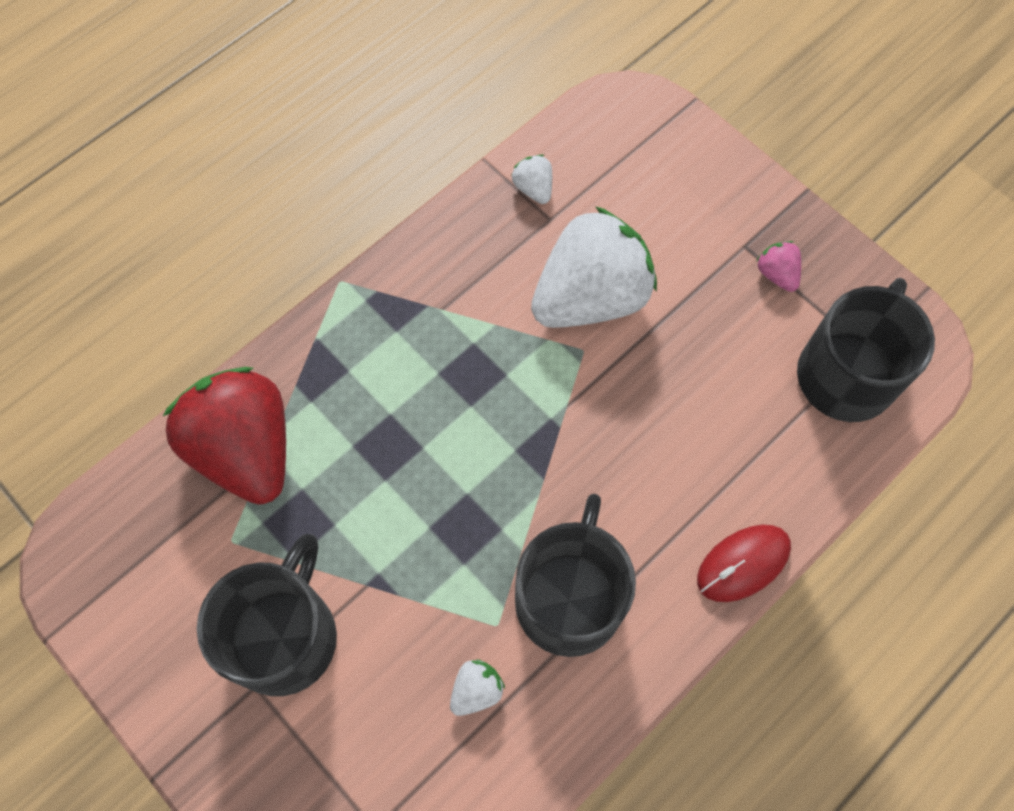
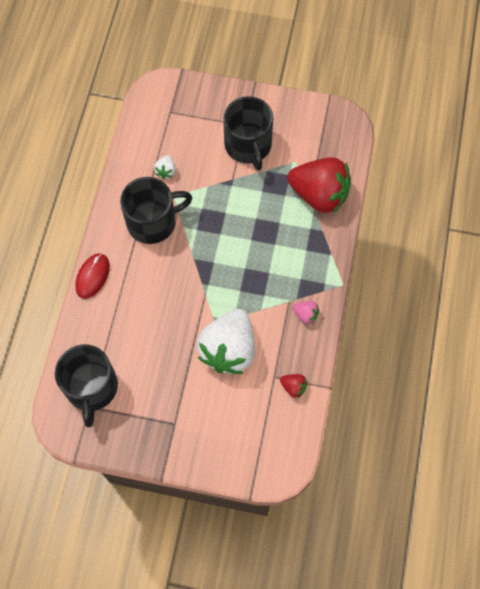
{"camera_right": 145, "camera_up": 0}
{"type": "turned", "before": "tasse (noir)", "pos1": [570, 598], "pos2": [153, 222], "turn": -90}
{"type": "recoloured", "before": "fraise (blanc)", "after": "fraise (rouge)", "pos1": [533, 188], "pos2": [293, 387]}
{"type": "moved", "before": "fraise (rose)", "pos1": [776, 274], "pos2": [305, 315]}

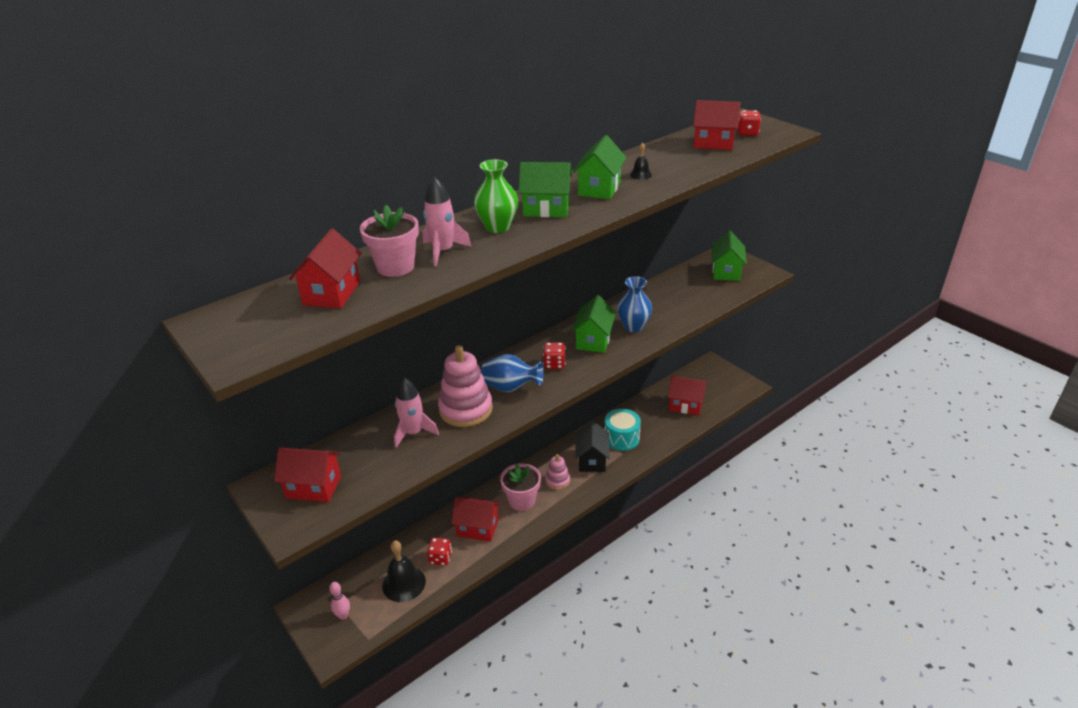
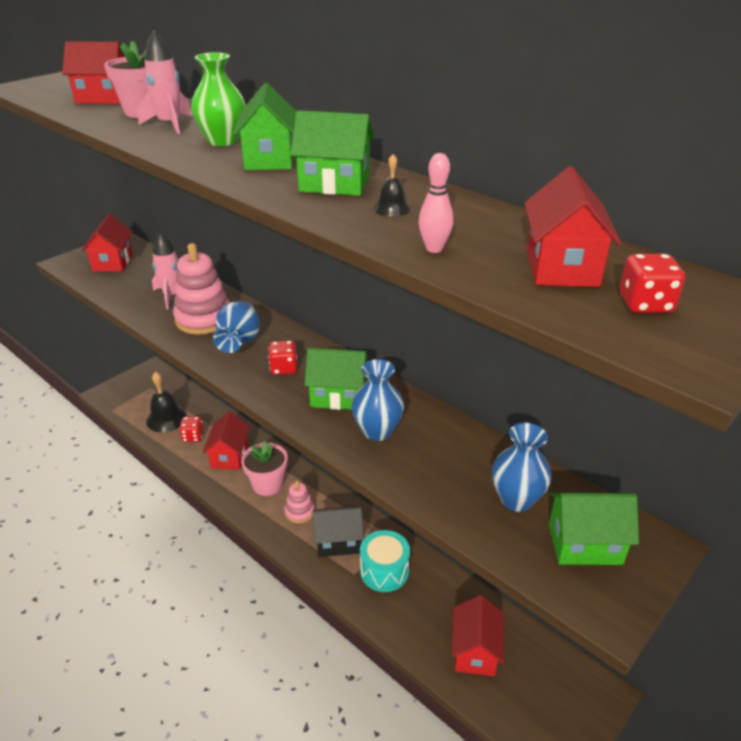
{"camera_right": 80, "camera_up": 0}
{"type": "moved", "before": "quille (rose)", "pos1": [343, 615], "pos2": [434, 249]}
{"type": "added", "after": "vase (bleu)", "pos2": [516, 499]}

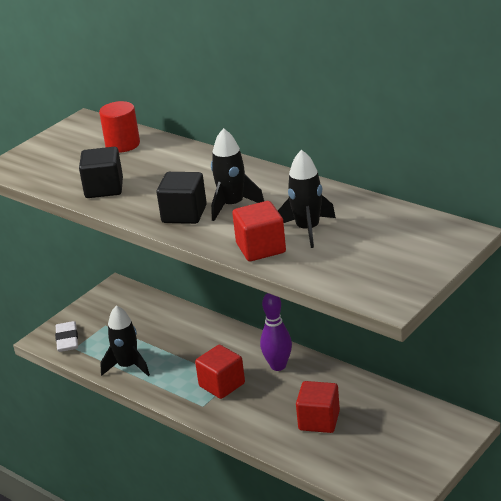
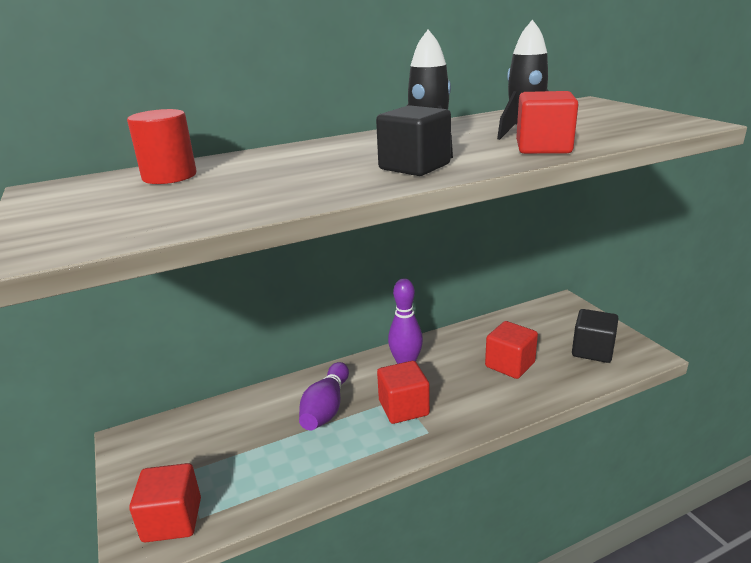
{"camera_right": -65, "camera_up": -5}
{"type": "replaced", "before": "gomme (blanc)", "after": "cube (rouge)", "pos1": [67, 340], "pos2": [172, 520]}
{"type": "added", "after": "quille (violet)", "pos2": [326, 408]}
{"type": "moved", "before": "cube (noir)", "pos1": [104, 188], "pos2": [592, 350]}
{"type": "removed", "before": "fusée (noir)", "pos1": [128, 366]}

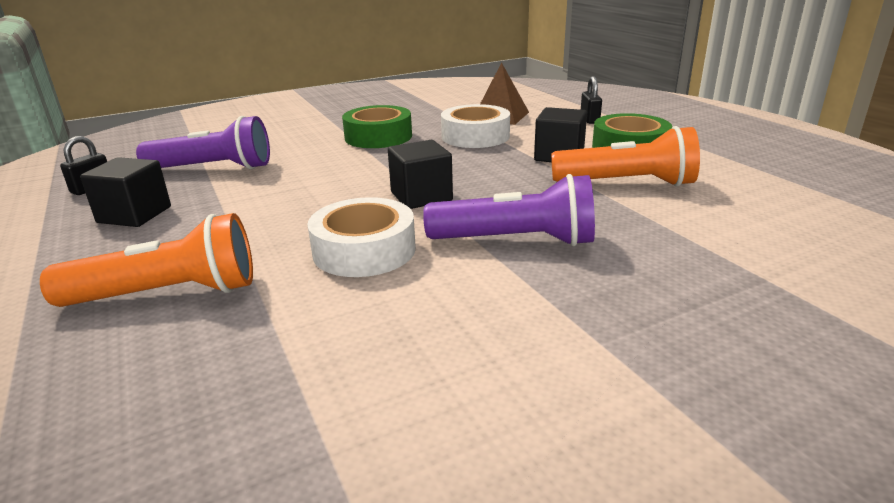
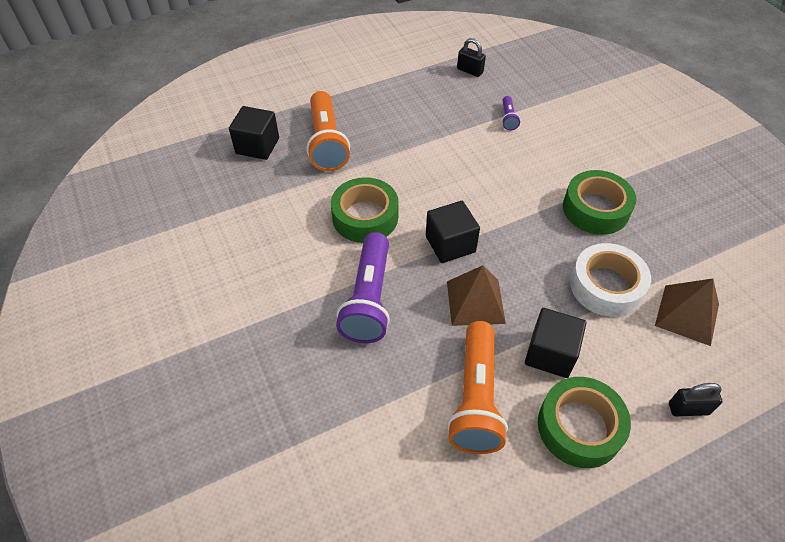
{"camera_right": 90, "camera_up": 25}
{"type": "moved", "before": "cube (noir)", "pos1": [134, 214], "pos2": [257, 146]}
{"type": "recoloured", "before": "ruban adhésif (blanc)", "after": "ruban adhésif (vert)", "pos1": [364, 250], "pos2": [365, 217]}
{"type": "added", "after": "pyramide (marron)", "pos2": [475, 302]}
{"type": "resized", "before": "lampe de poche (violet)", "pos1": [214, 168], "pos2": [508, 118], "scale": 0.45}

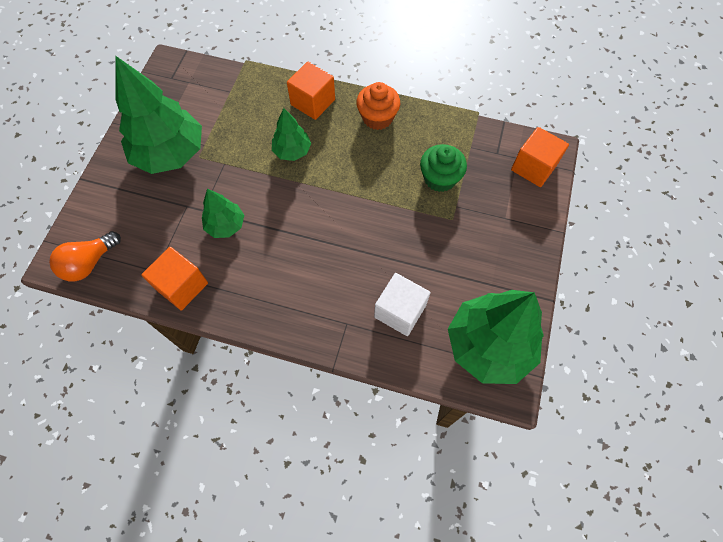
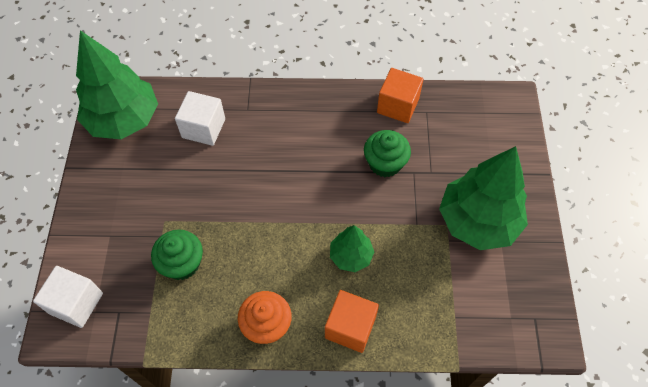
{"camera_right": 165, "camera_up": -5}
{"type": "recoloured", "before": "cube (orange)", "after": "cube (blanc)", "pos1": [533, 167], "pos2": [76, 303]}
{"type": "replaced", "before": "arbre (vert)", "after": "muffin (vert)", "pos1": [225, 225], "pos2": [385, 163]}
{"type": "removed", "before": "ampoule (orange)", "pos1": [89, 263]}

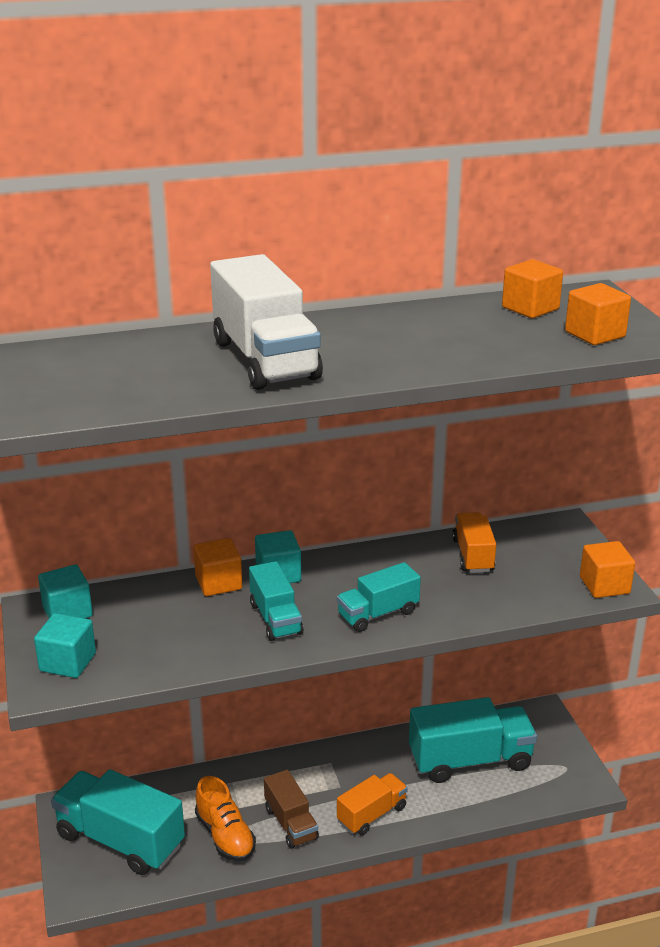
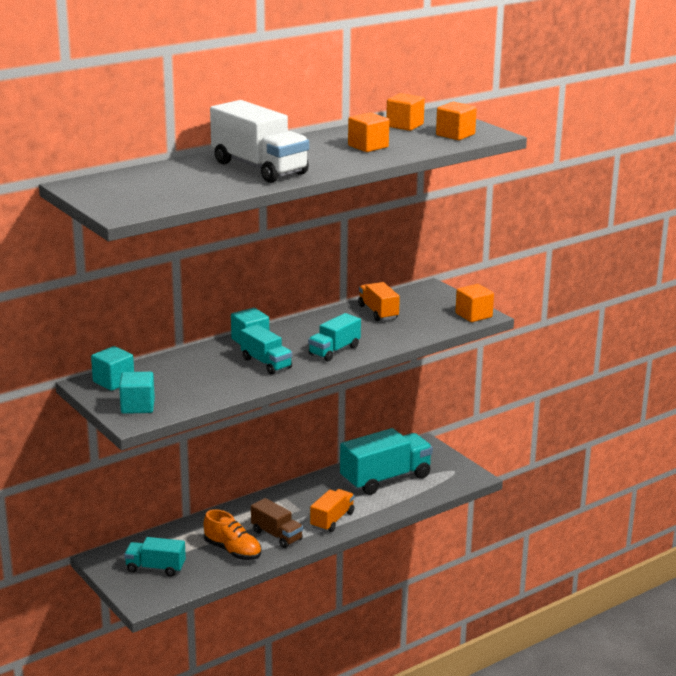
{"camera_right": -20, "camera_up": -5}
{"type": "resized", "before": "camion (turquoise)", "pos1": [120, 840], "pos2": [155, 568], "scale": 0.57}
{"type": "moved", "before": "cube (orange)", "pos1": [218, 583], "pos2": [368, 146]}

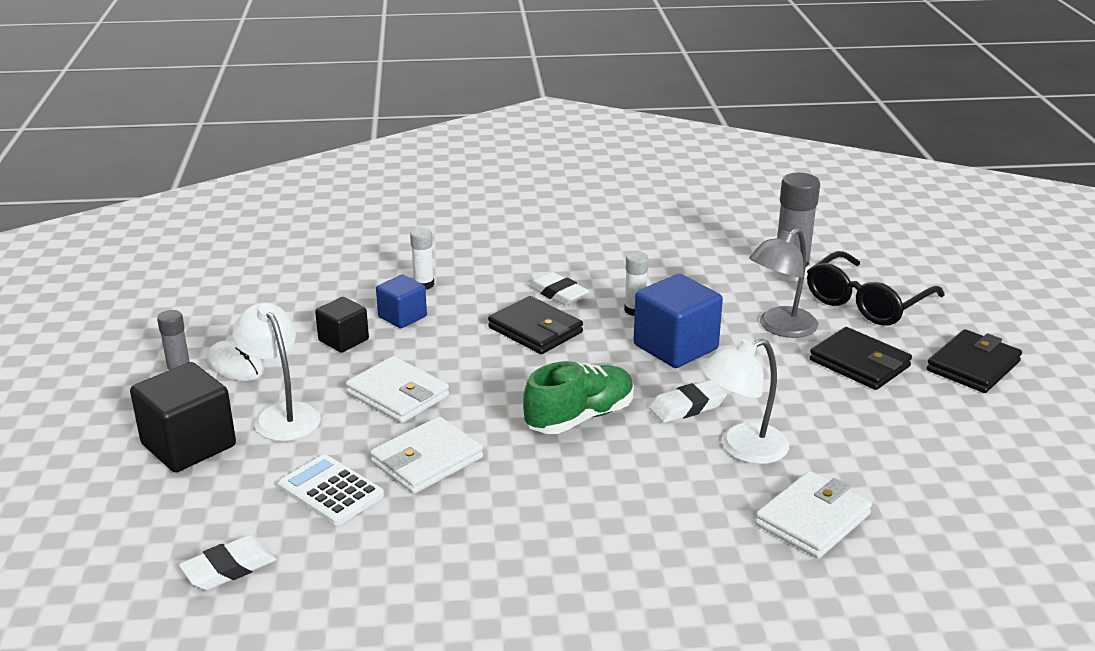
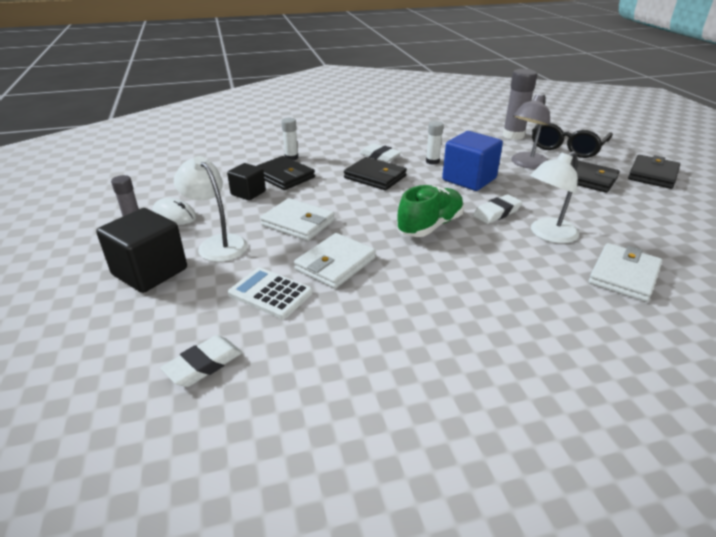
{"camera_right": -10, "camera_up": 5}
{"type": "replaced", "before": "cube (bleu)", "after": "portefeuille (noir)", "pos1": [402, 317], "pos2": [284, 176]}

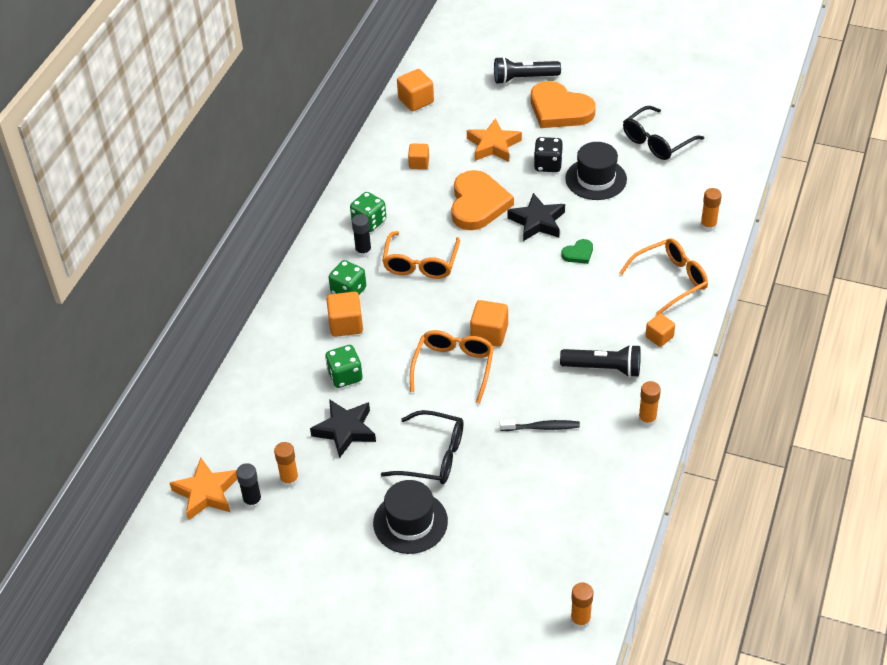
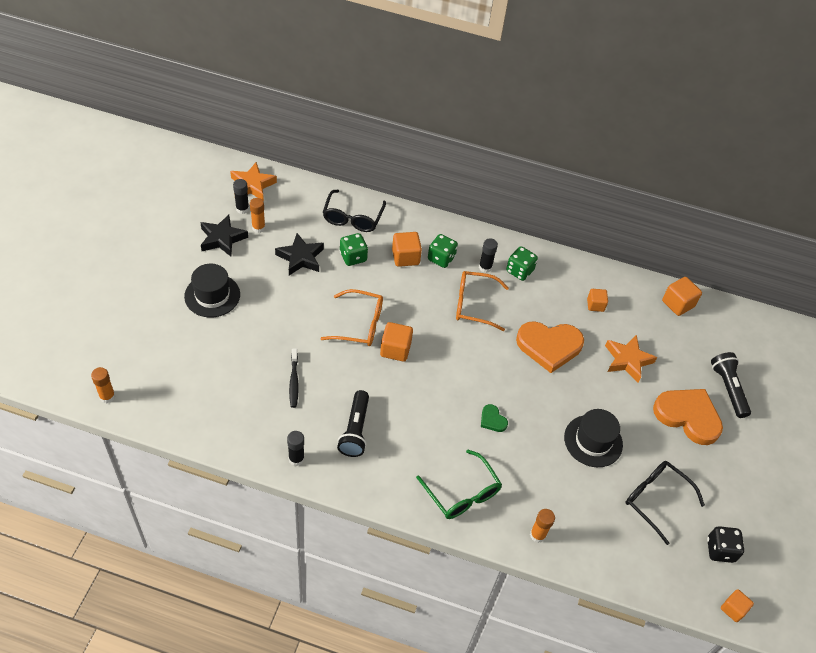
{"camera_right": 80, "camera_up": 5}
{"type": "moved", "before": "étoile (noir)", "pos1": [537, 222], "pos2": [222, 238]}
{"type": "recoloured", "before": "bâton de colle (orange)", "after": "bâton de colle (noir)", "pos1": [647, 419], "pos2": [296, 459]}
{"type": "moved", "before": "lunettes (noir)", "pos1": [433, 456], "pos2": [353, 218]}
{"type": "recoloured", "before": "lunettes (orange)", "after": "lunettes (vert)", "pos1": [670, 280], "pos2": [462, 493]}
{"type": "turned", "before": "cœur (orange)", "pos1": [559, 109], "pos2": [688, 416], "turn": 90}
{"type": "moved", "before": "dé (noir)", "pos1": [548, 165], "pos2": [720, 550]}
{"type": "moved", "before": "cube (orange)", "pos1": [659, 337], "pos2": [733, 609]}

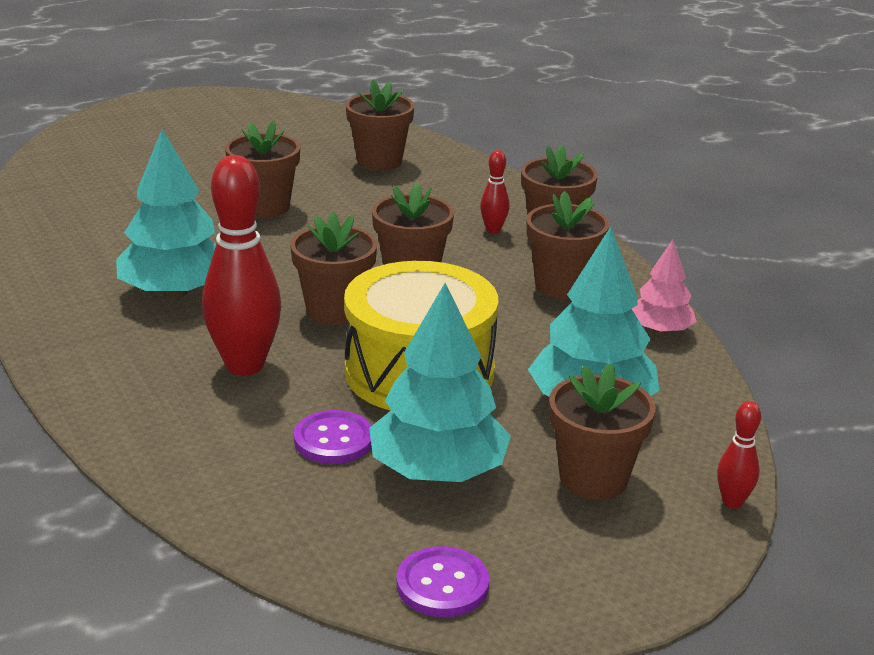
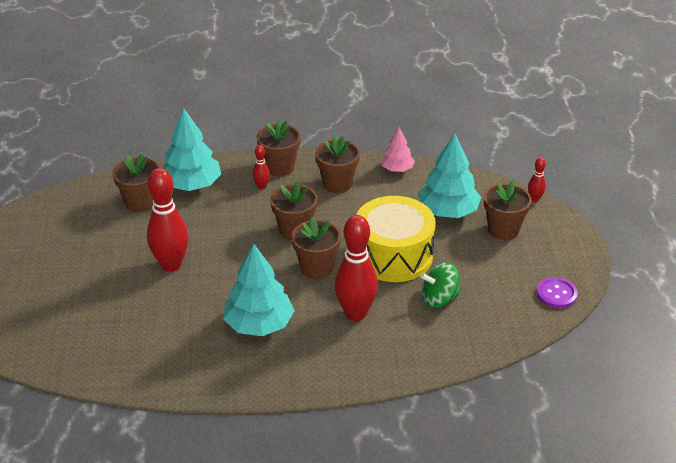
{"camera_right": -65, "camera_up": 10}
{"type": "replaced", "before": "pot de fleurs (marron)", "after": "quille (rouge)", "pos1": [265, 207], "pos2": [171, 265]}
{"type": "moved", "before": "arbre (turquoise)", "pos1": [437, 471], "pos2": [192, 185]}
{"type": "replaced", "before": "bouton (violet)", "after": "toupie (vert)", "pos1": [333, 440], "pos2": [439, 299]}

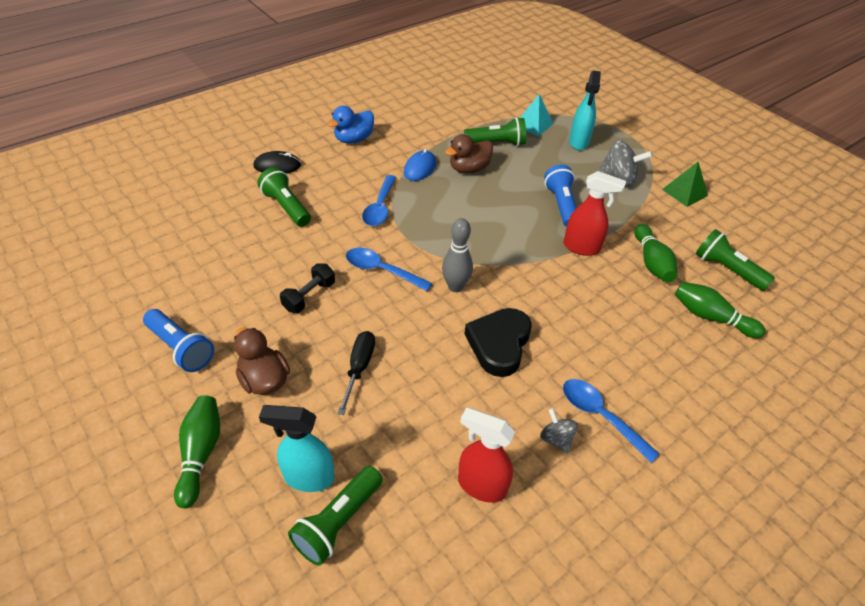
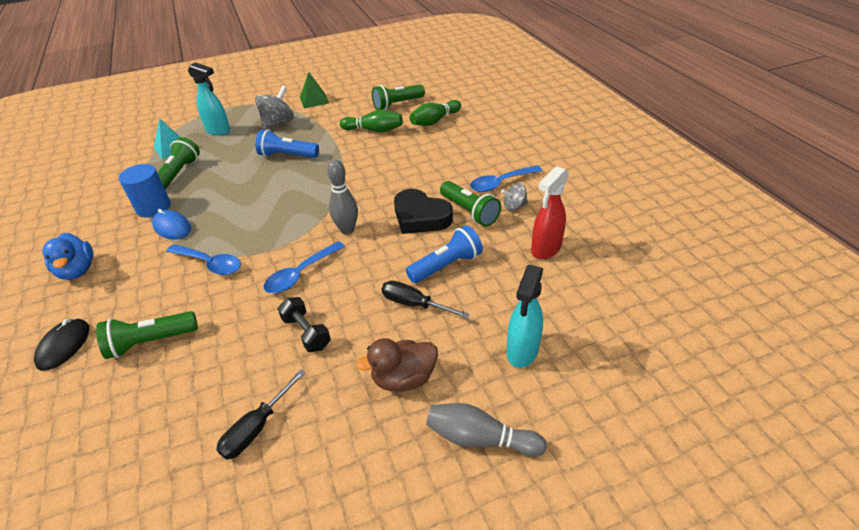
{"camera_right": -70, "camera_up": -5}
{"type": "added", "after": "cylindre (bleu)", "pos2": [153, 207]}
{"type": "added", "after": "tournevis (noir)", "pos2": [257, 427]}
{"type": "moved", "before": "lampe de poche (bleu)", "pos1": [181, 348], "pos2": [446, 266]}
{"type": "recoloured", "before": "quille (vert)", "after": "quille (gris)", "pos1": [200, 453], "pos2": [480, 438]}
{"type": "moved", "before": "lampe de poche (vert)", "pos1": [338, 522], "pos2": [469, 212]}
{"type": "removed", "before": "canard (marron)", "pos1": [469, 169]}
{"type": "removed", "before": "vaporisateur (rouge)", "pos1": [581, 248]}

